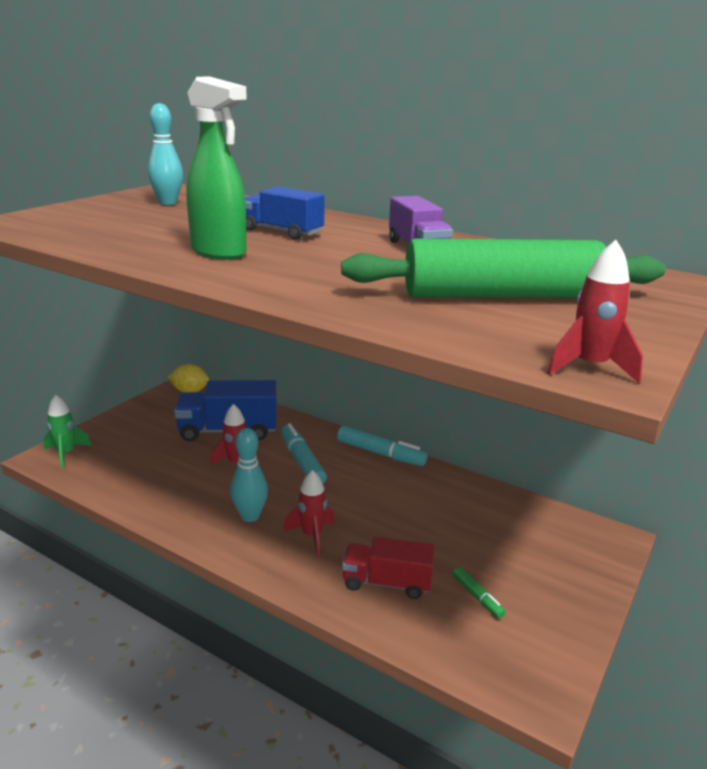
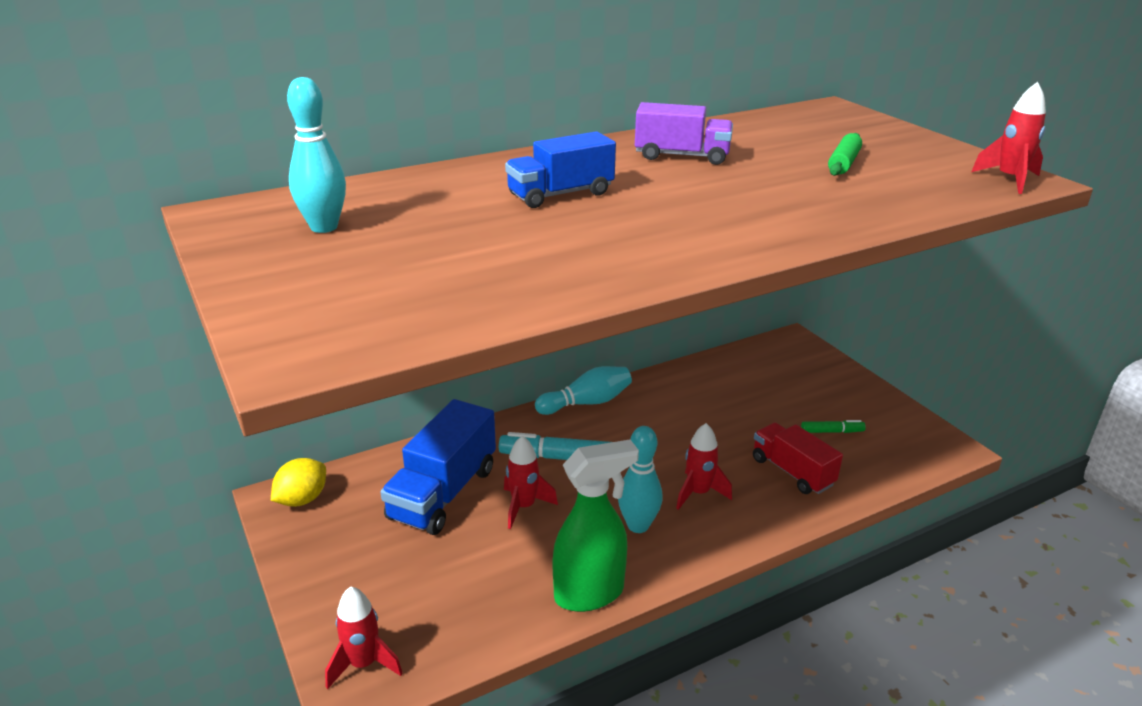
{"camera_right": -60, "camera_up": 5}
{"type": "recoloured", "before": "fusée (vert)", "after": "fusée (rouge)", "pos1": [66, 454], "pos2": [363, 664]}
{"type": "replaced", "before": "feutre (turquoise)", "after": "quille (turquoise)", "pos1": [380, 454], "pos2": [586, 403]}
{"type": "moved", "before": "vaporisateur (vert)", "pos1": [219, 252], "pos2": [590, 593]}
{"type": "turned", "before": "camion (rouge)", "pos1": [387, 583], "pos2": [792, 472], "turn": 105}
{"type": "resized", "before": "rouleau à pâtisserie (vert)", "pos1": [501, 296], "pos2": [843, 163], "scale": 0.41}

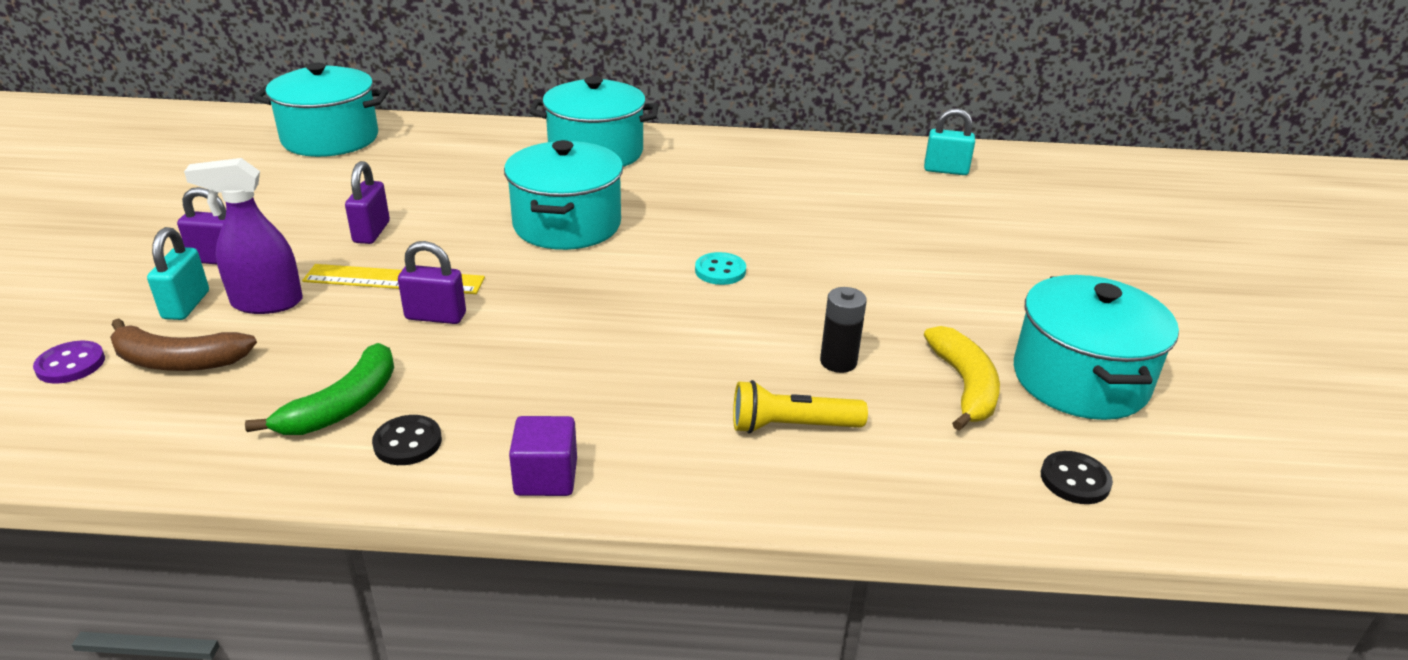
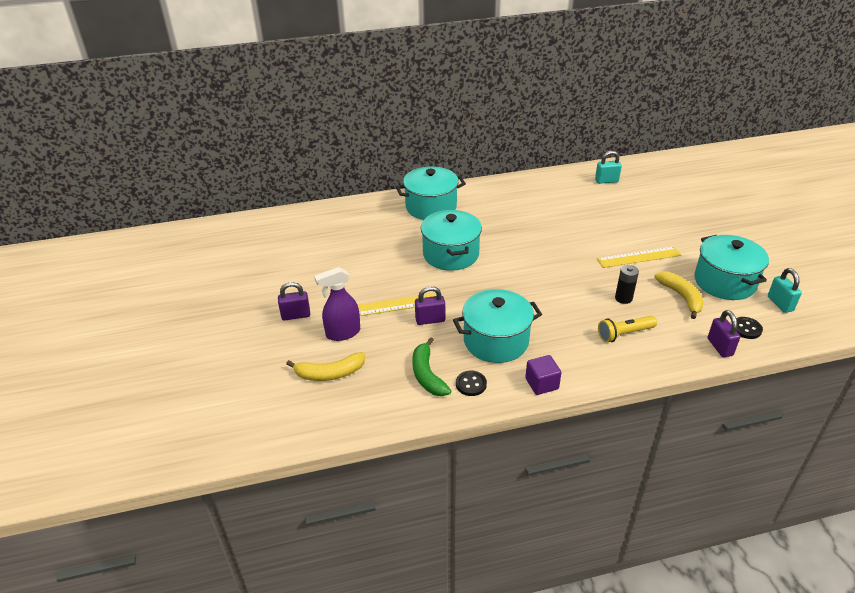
{"camera_right": -15, "camera_up": 5}
{"type": "recoloured", "before": "banane (marron)", "after": "banane (jaune)", "pos1": [178, 361], "pos2": [330, 373]}
{"type": "turned", "before": "banane (vert)", "pos1": [343, 405], "pos2": [427, 375], "turn": 150}
{"type": "moved", "before": "marmite (turquoise)", "pos1": [330, 138], "pos2": [496, 341]}
{"type": "added", "after": "règle (jaune)", "pos2": [639, 257]}
{"type": "moved", "before": "cadenas (violet)", "pos1": [371, 232], "pos2": [719, 347]}
{"type": "moved", "before": "cadenas (turquoise)", "pos1": [186, 305], "pos2": [780, 304]}
{"type": "removed", "before": "bouton (violet)", "pos1": [71, 364]}
{"type": "removed", "before": "bouton (turquoise)", "pos1": [720, 271]}

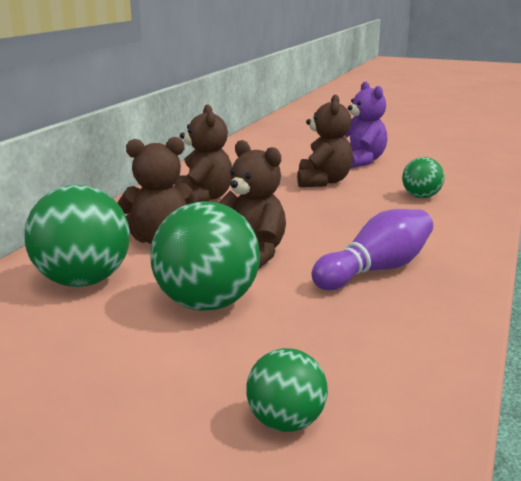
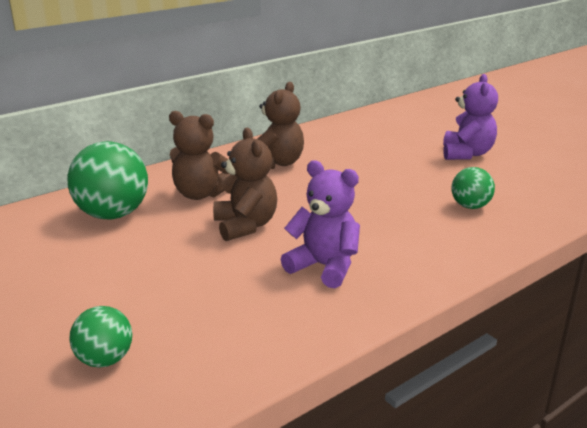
{"camera_right": 30, "camera_up": 5}
{"type": "replaced", "before": "quille (violet)", "after": "ours en peluche (violet)", "pos1": [376, 270], "pos2": [324, 267]}
{"type": "removed", "before": "balle (vert)", "pos1": [207, 303]}
{"type": "removed", "before": "ours en peluche (marron)", "pos1": [323, 182]}

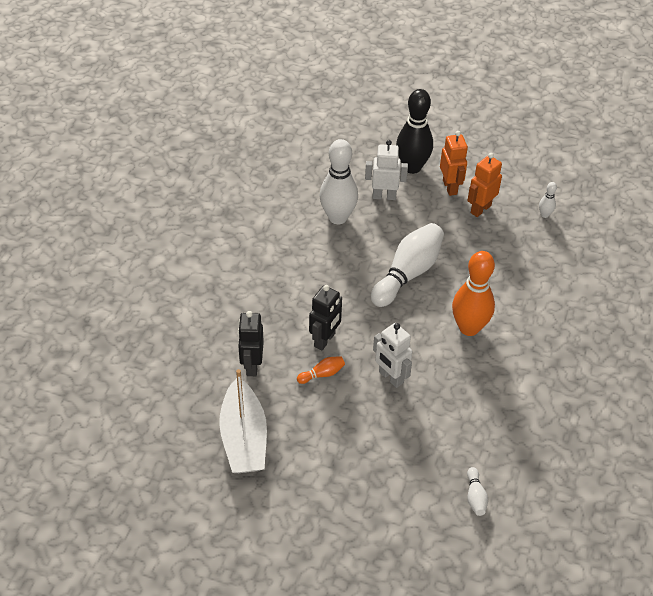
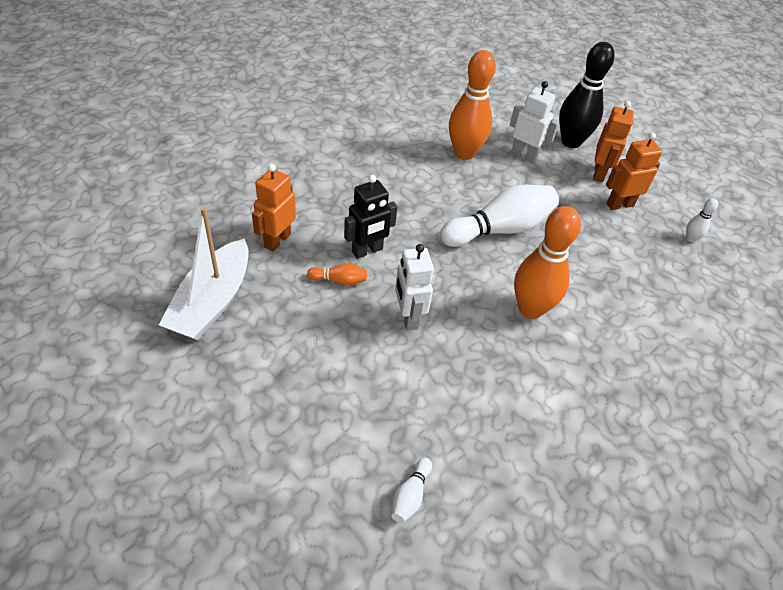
{"camera_right": 25, "camera_up": 0}
{"type": "recoloured", "before": "robot (noir)", "after": "robot (orange)", "pos1": [252, 365], "pos2": [277, 240]}
{"type": "recoloured", "before": "quille (blanc)", "after": "quille (orange)", "pos1": [338, 217], "pos2": [464, 153]}

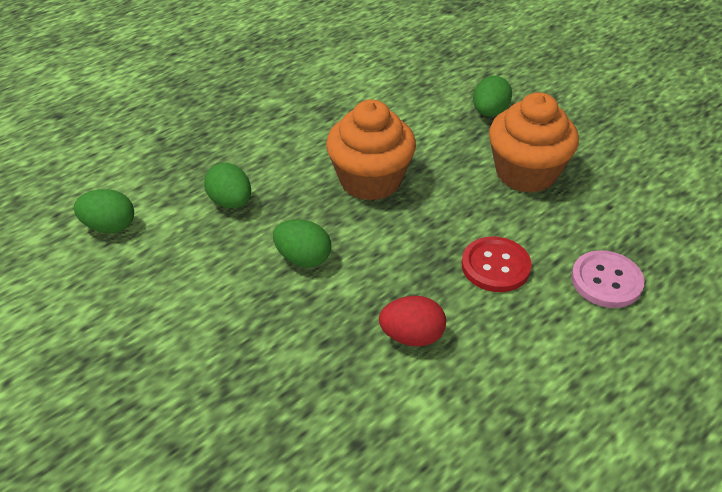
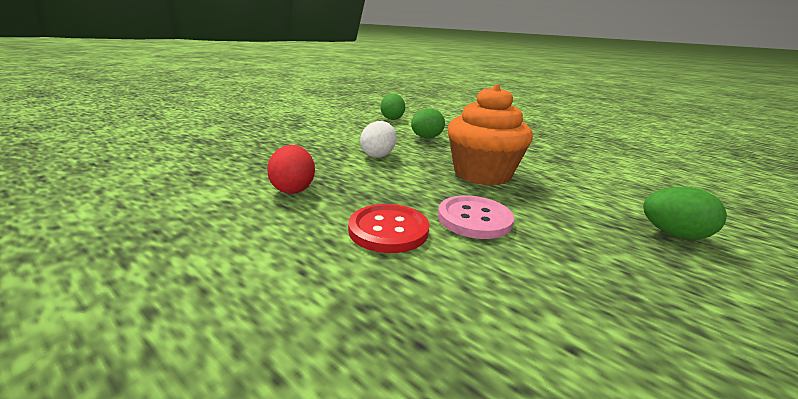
{"camera_right": 80, "camera_up": -20}
{"type": "recoloured", "before": "œuf (vert)", "after": "œuf (blanc)", "pos1": [303, 258], "pos2": [378, 155]}
{"type": "moved", "before": "bouton (rose)", "pos1": [606, 281], "pos2": [474, 219]}
{"type": "removed", "before": "muffin (orange)", "pos1": [526, 173]}

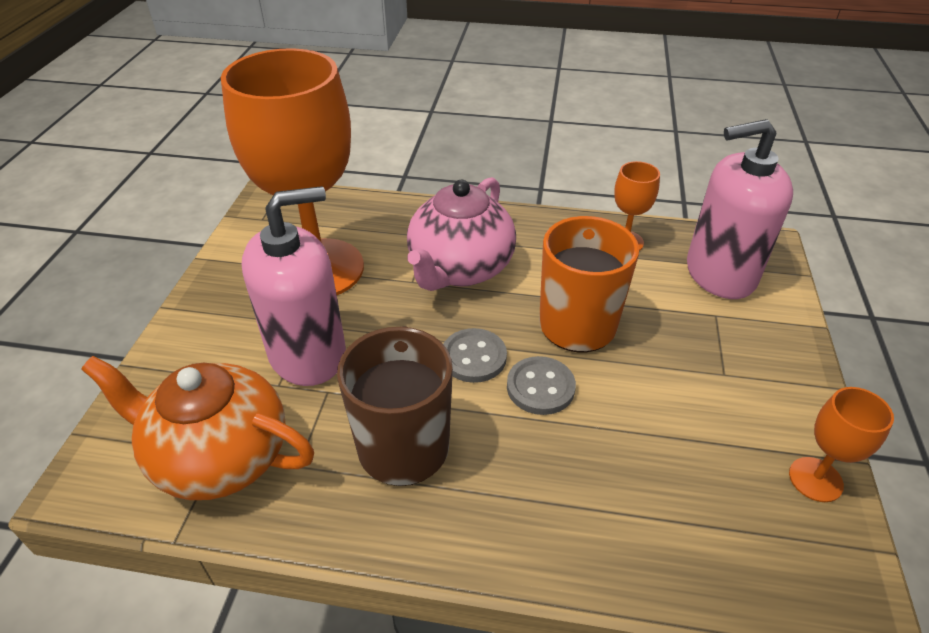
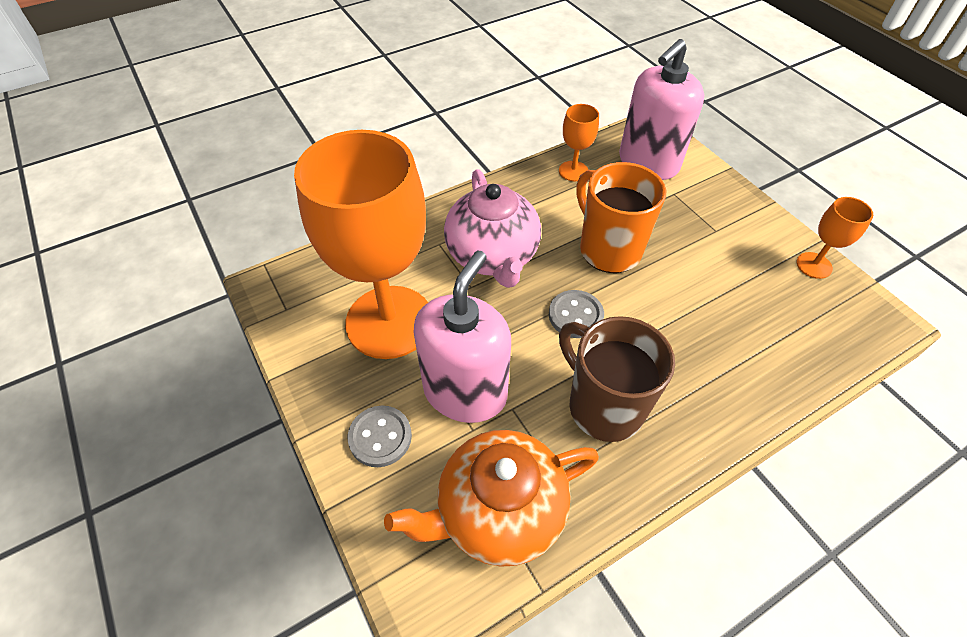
{"camera_right": -40, "camera_up": 10}
{"type": "moved", "before": "bouton (gris)", "pos1": [540, 387], "pos2": [380, 437]}

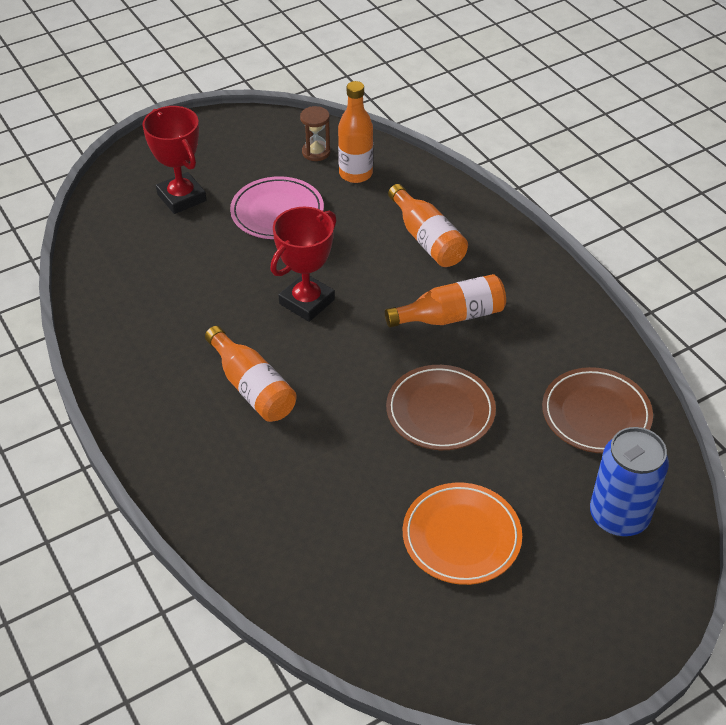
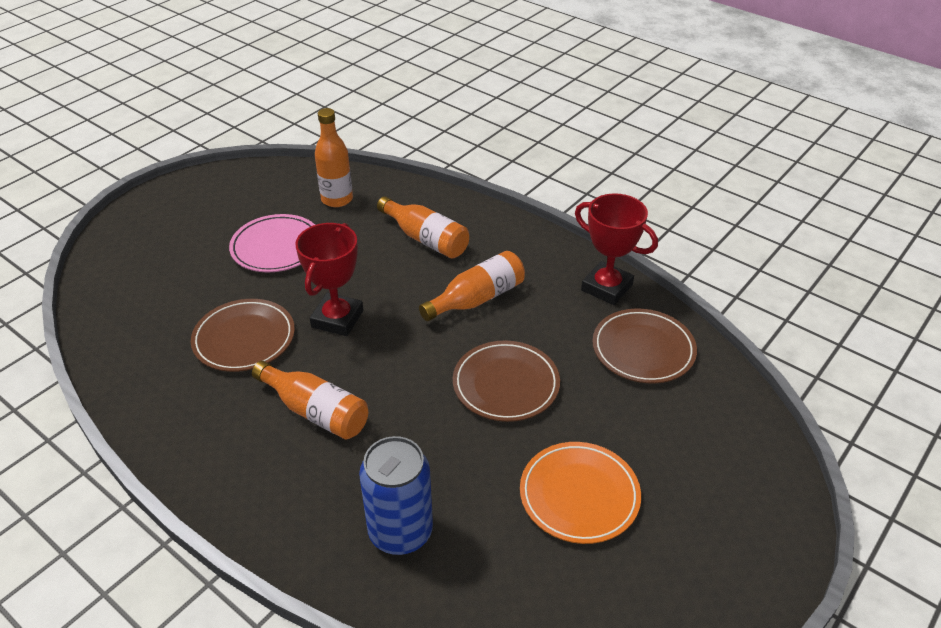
{"camera_right": -20, "camera_up": -5}
{"type": "added", "after": "assiette (marron)", "pos2": [244, 339]}
{"type": "moved", "before": "canette (bleu)", "pos1": [618, 516], "pos2": [400, 532]}
{"type": "moved", "before": "trophée (rouge)", "pos1": [181, 197], "pos2": [606, 287]}
{"type": "removed", "before": "sablier (marron)", "pos1": [316, 152]}

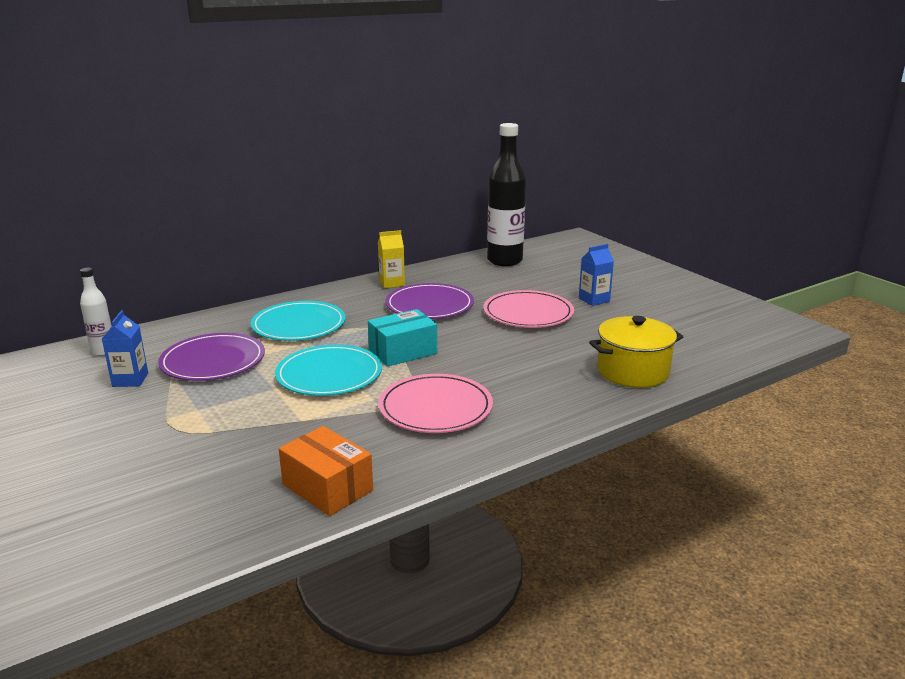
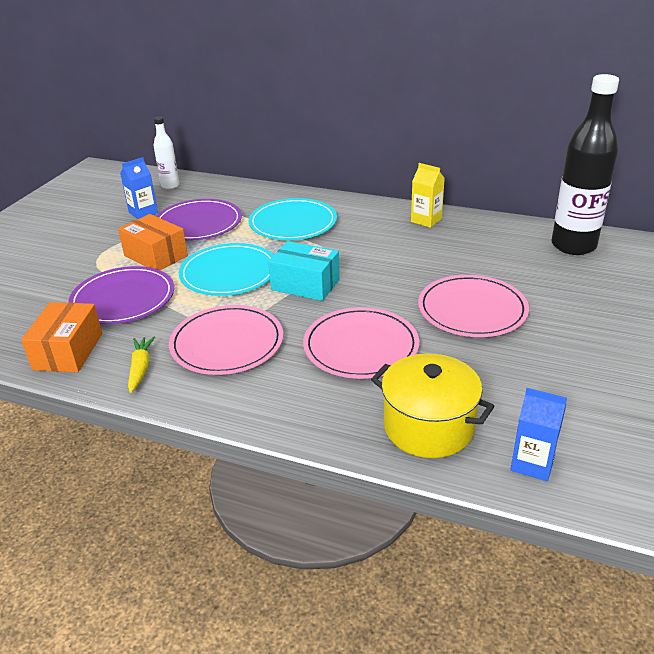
{"camera_right": 55, "camera_up": 10}
{"type": "moved", "before": "assiette (violet)", "pos1": [429, 305], "pos2": [123, 299]}
{"type": "added", "after": "boîte (orange)", "pos2": [156, 256]}
{"type": "added", "after": "carotte (jaune)", "pos2": [141, 368]}
{"type": "added", "after": "assiette (rose)", "pos2": [361, 346]}
{"type": "moved", "before": "brique de lait (bleu)", "pos1": [594, 300], "pos2": [532, 463]}

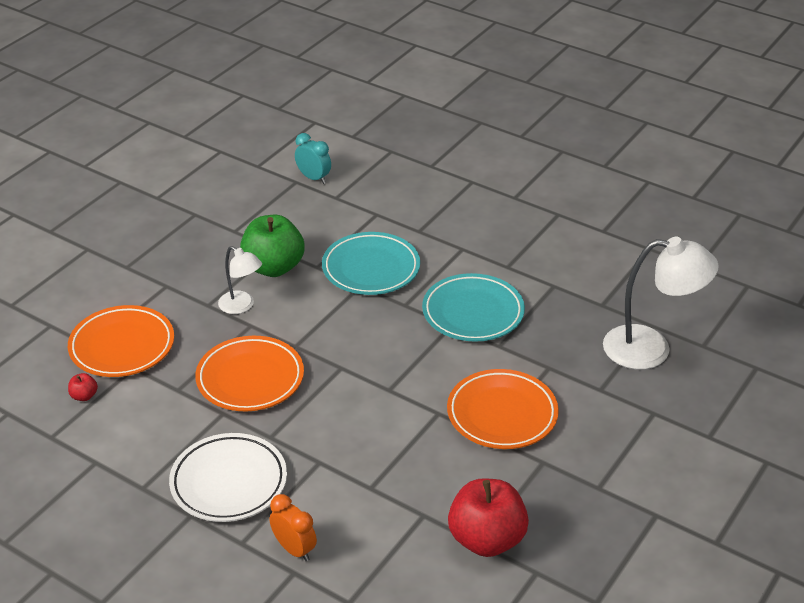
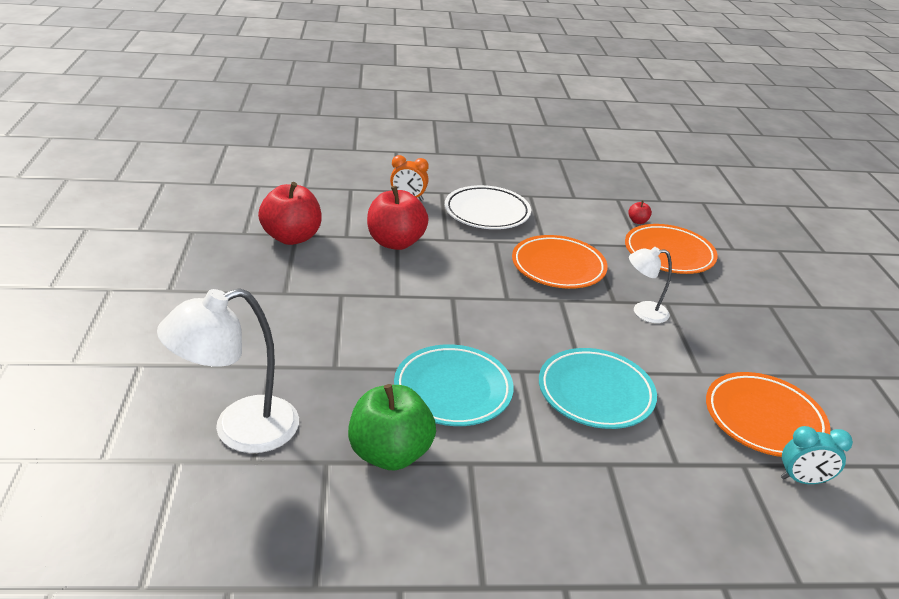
{"camera_right": 140, "camera_up": -5}
{"type": "moved", "before": "pomme (vert)", "pos1": [273, 267], "pos2": [390, 453]}
{"type": "added", "after": "pomme (rouge)", "pos2": [396, 242]}
{"type": "moved", "before": "assiette (orange)", "pos1": [502, 414], "pos2": [764, 419]}

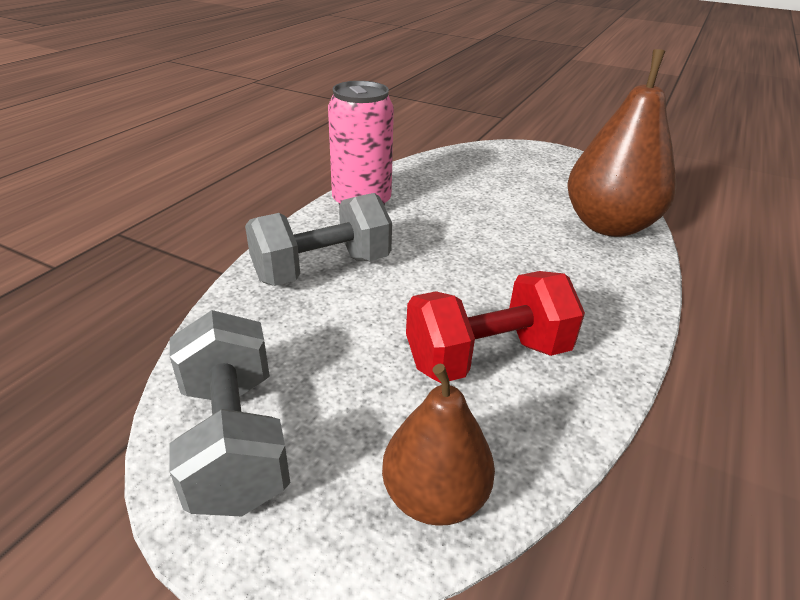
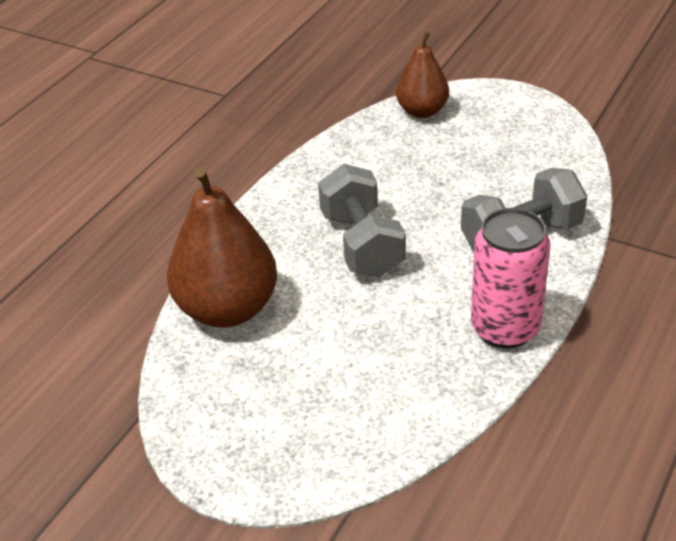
{"camera_right": -175, "camera_up": 5}
{"type": "moved", "before": "haltère (gris)", "pos1": [234, 440], "pos2": [361, 244]}
{"type": "removed", "before": "haltère (rouge)", "pos1": [487, 356]}

